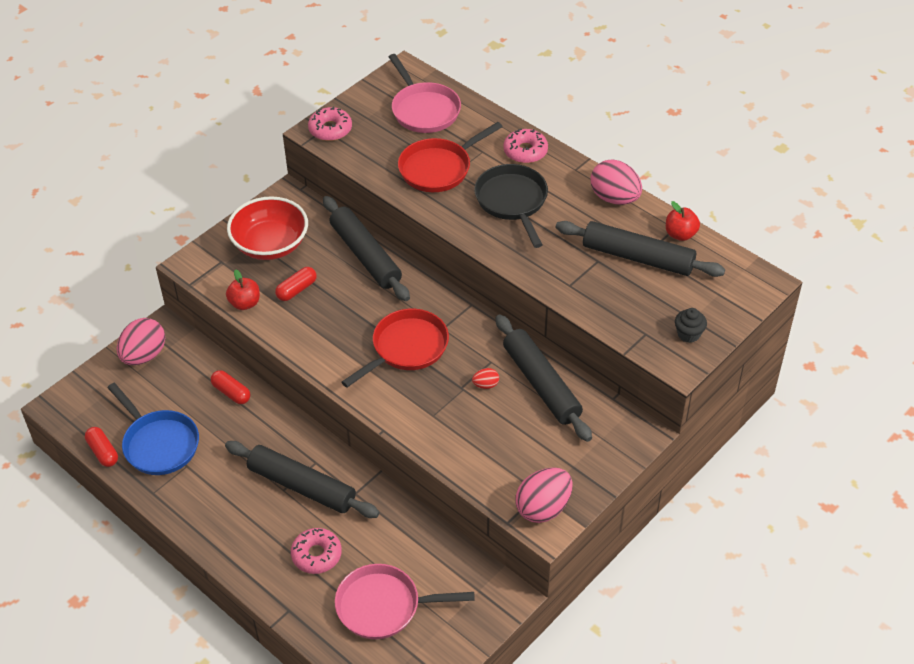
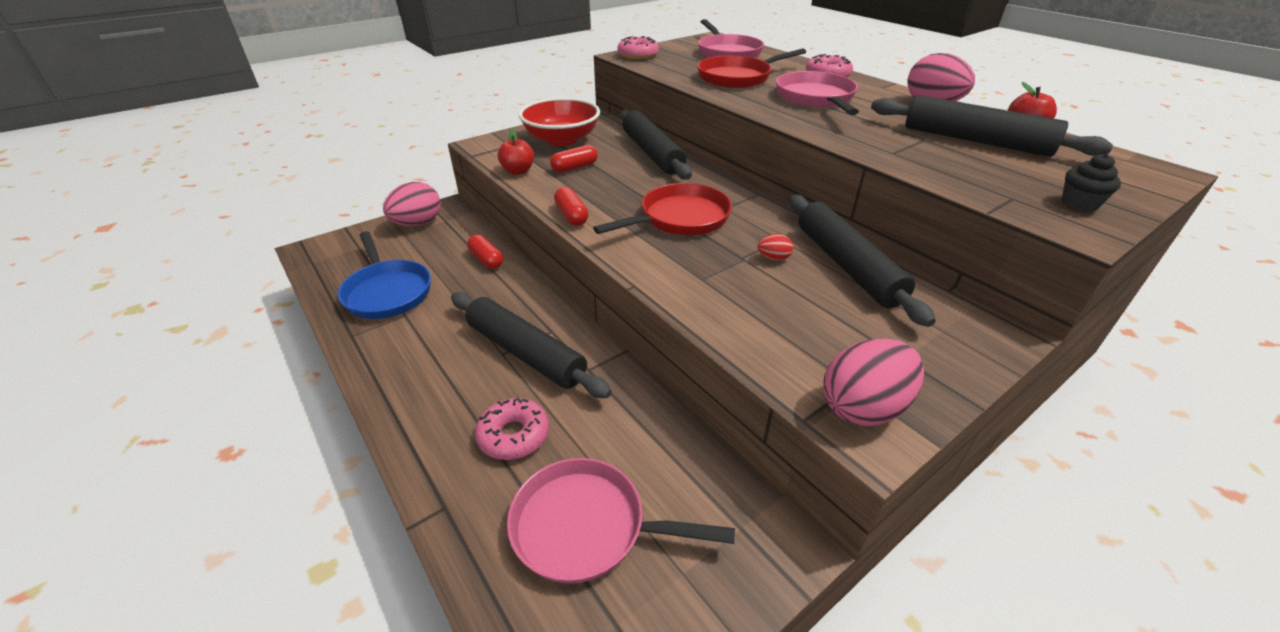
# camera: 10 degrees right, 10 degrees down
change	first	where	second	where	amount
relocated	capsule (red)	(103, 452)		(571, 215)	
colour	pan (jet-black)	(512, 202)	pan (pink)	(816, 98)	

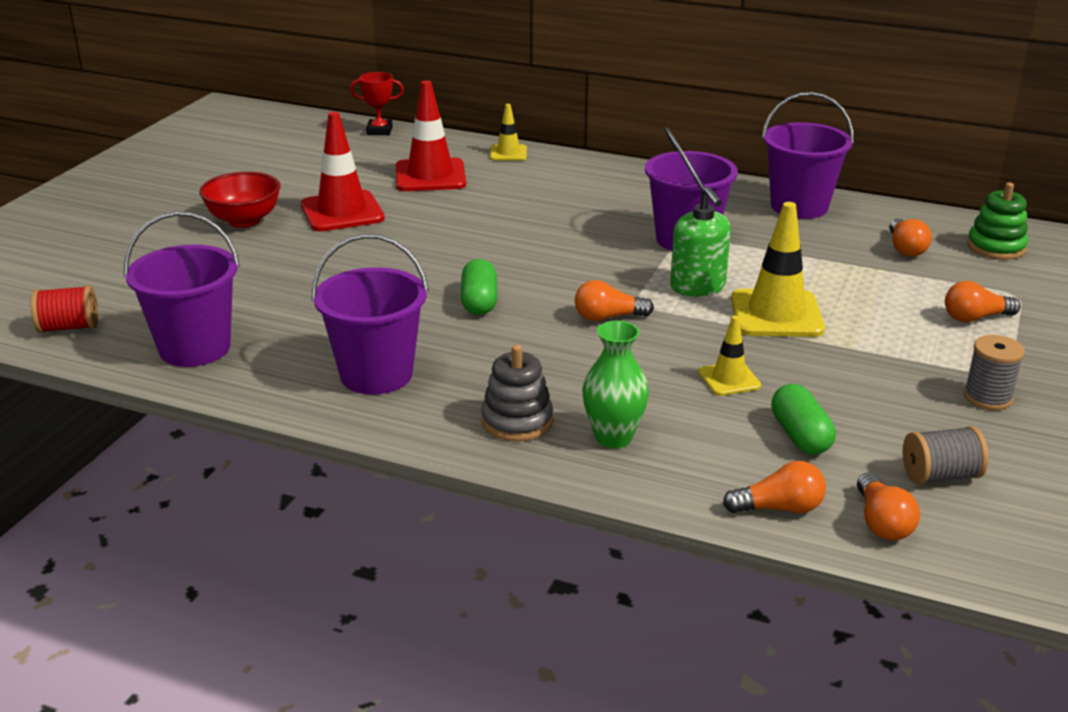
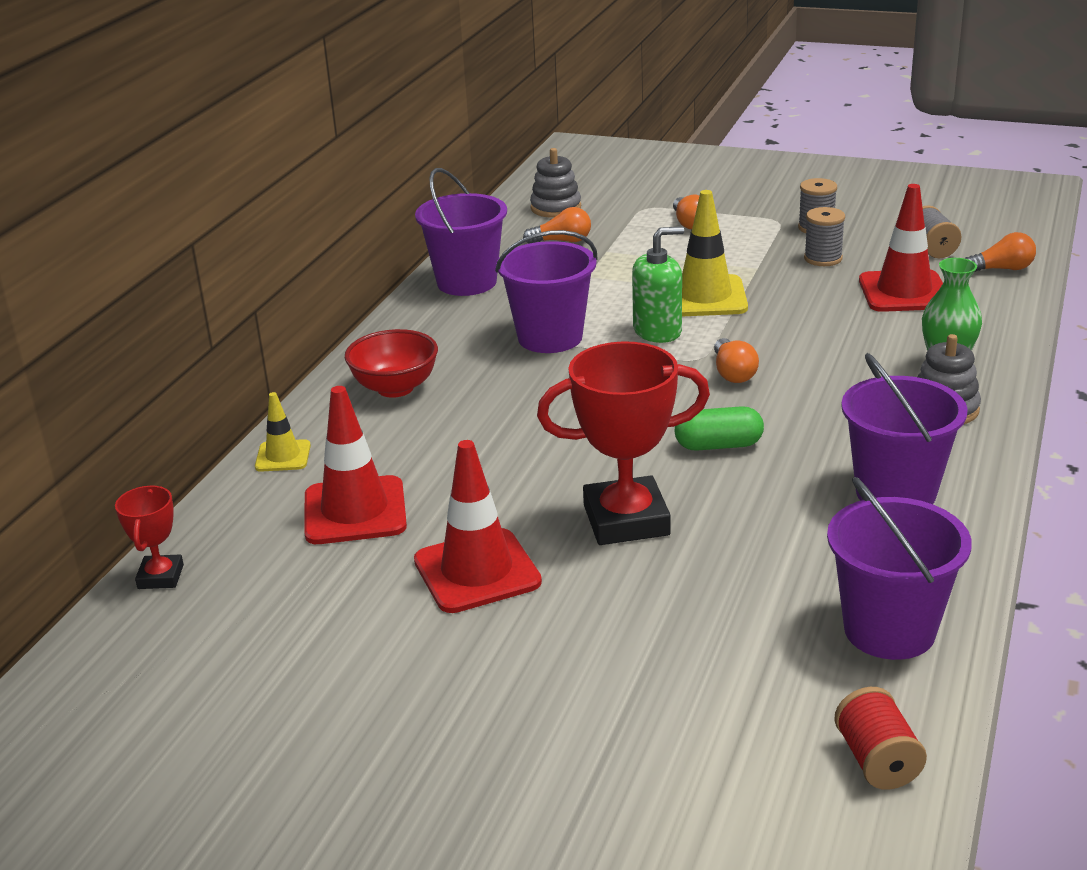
# camera: 90 degrees left, 0 degrees up
change	first	where	second	where	amount
relocated	serving bowl (red)	(244, 220)		(395, 388)	
missing	traffic cone (yellow)	(729, 379)			
missing	bulb (orange)	(779, 508)			
exchanged	capsule (green)	(800, 436)	traffic cone (red)	(904, 292)	
colour	stacking rings (green)	(996, 247)	stacking rings (gray)	(556, 208)	
appeared			award cup (red)	(626, 520)	
appeared			spool (gray)	(823, 258)	

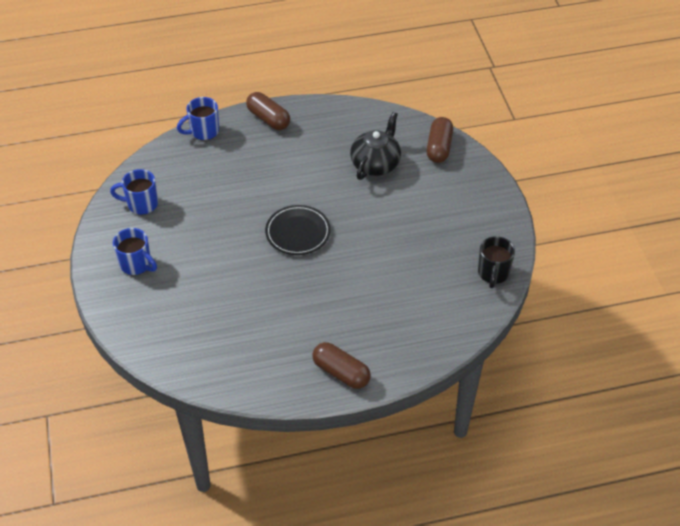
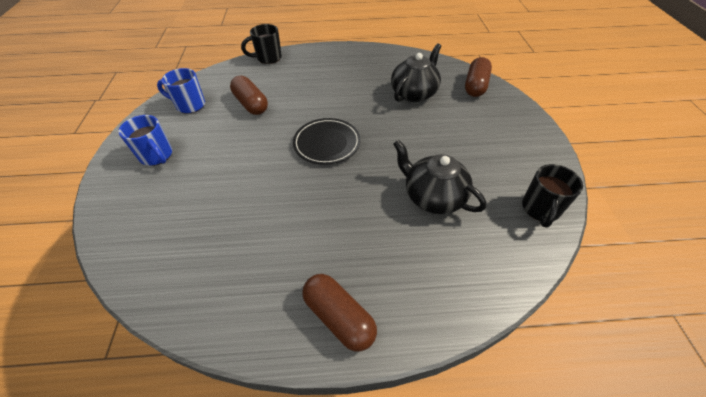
# camera: 10 degrees right, 0 degrees up
change	first	where	second	where	amount
colour	tea mug (cobalt)	(203, 131)	tea mug (jet-black)	(268, 58)	
relocated	capsule (dark brown)	(268, 119)		(251, 104)	
appeared			china teapot (jet-black)	(433, 197)	

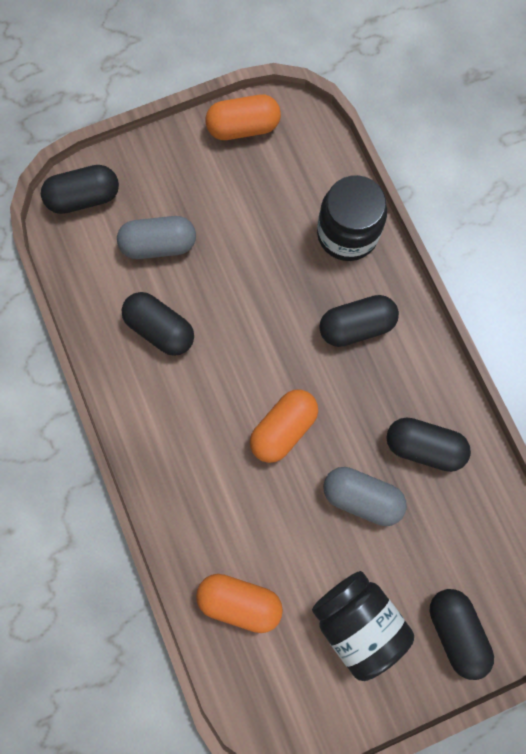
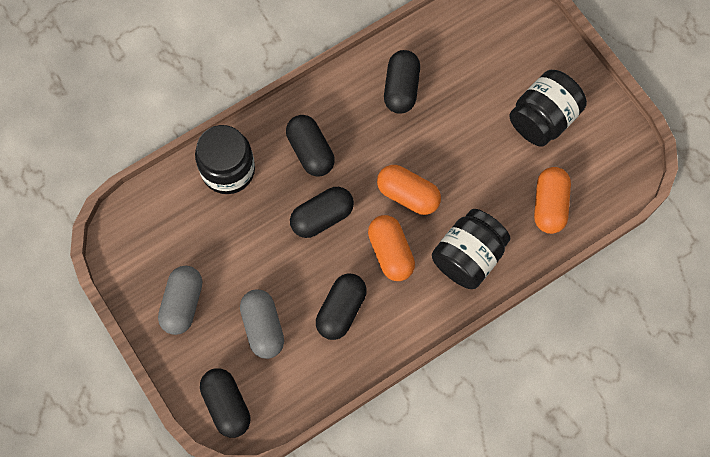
# camera: 100 degrees left, 5 degrees down
change	first	where	second	where	amount
relocated	capsule (orange)	(243, 127)		(390, 252)	
relocated	capsule (gray)	(361, 497)		(183, 304)	
relocated	capsule (jet-black)	(455, 630)		(322, 217)	
appeared			preserve jar (jet-black)	(468, 256)	

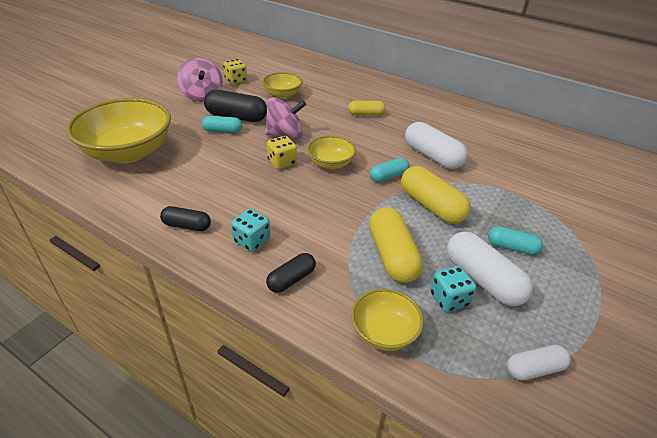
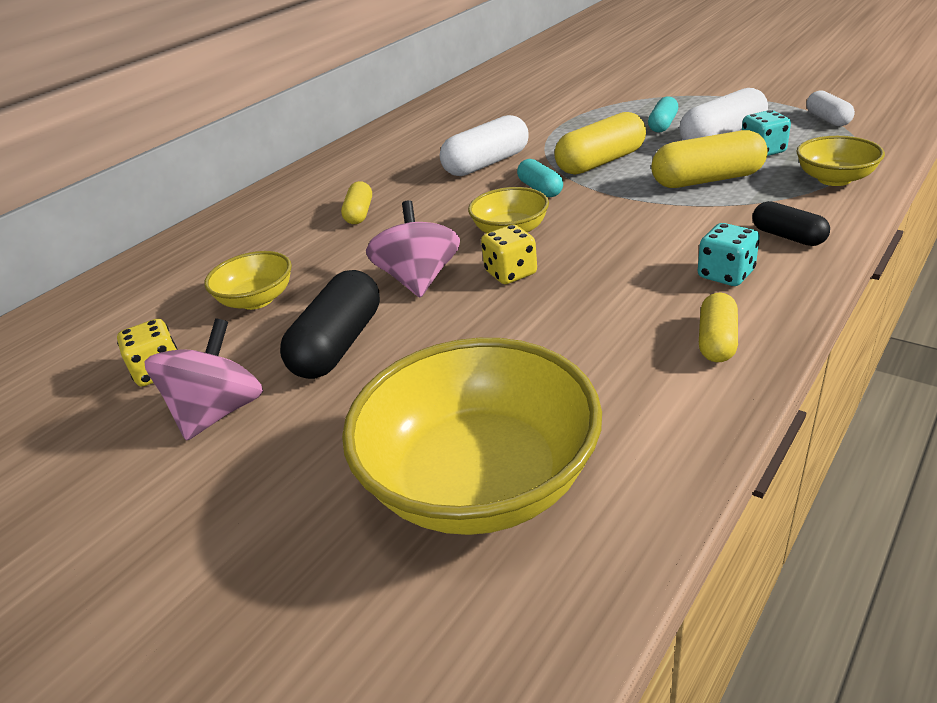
# camera: 80 degrees left, 5 degrees down
change	first	where	second	where	amount
colour	capsule (jet-black)	(187, 226)	capsule (yellow)	(717, 341)	
spun	toy top (pink)	(202, 96)		(219, 412)	45 degrees counterclockwise
missing	capsule (teal)	(222, 131)			

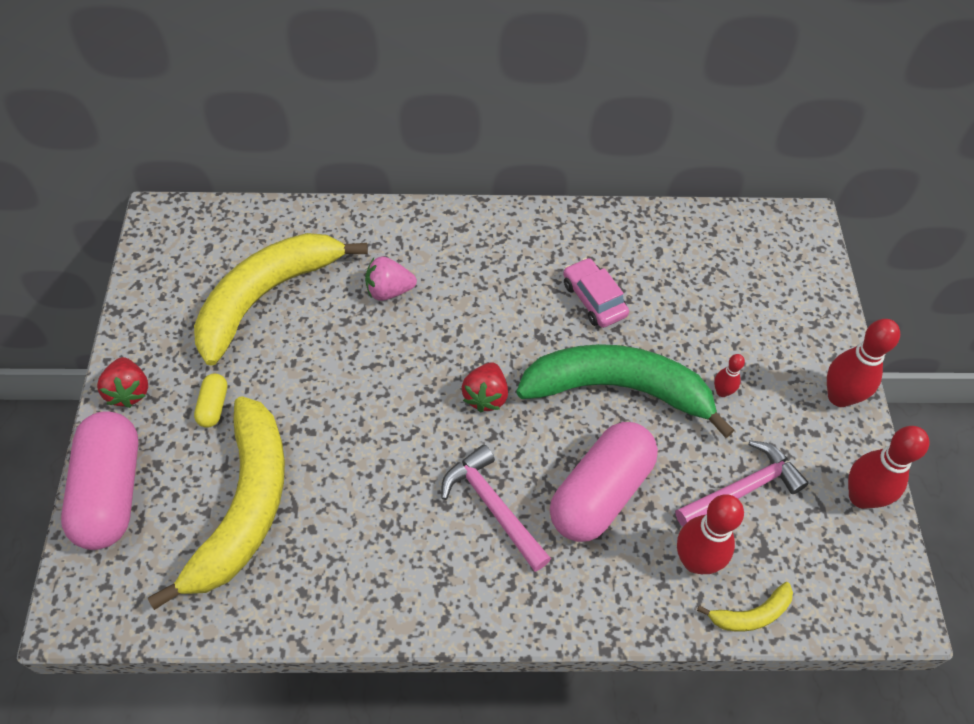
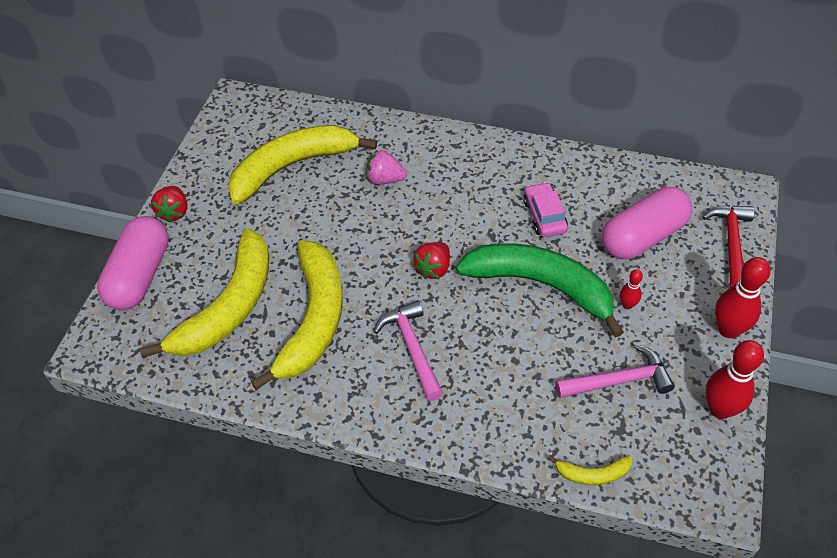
# camera: 20 degrees right, 5 degrees down
change	first	where	second	where	amount
missing	capsule (yellow)	(213, 406)			
relocated	capsule (pink)	(600, 492)		(643, 237)	
missing	skittle (red)	(695, 560)			
appeared			banana fruit (yellow)	(313, 320)	
appeared			carpenter's hammer (red)	(731, 243)	

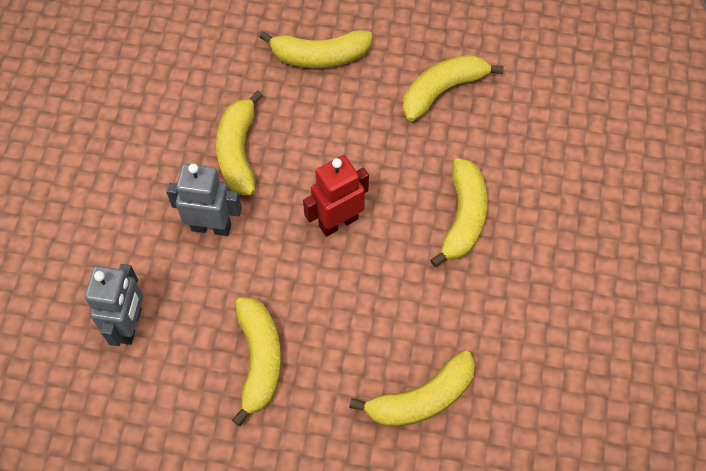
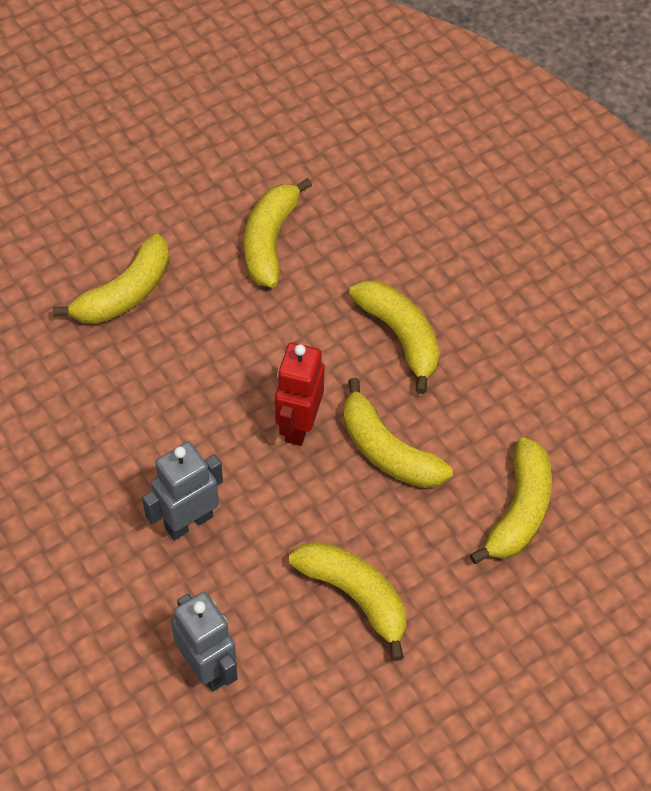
# camera: 45 degrees left, 5 degrees down
change	first	where	second	where	amount
relocated	banana fruit (yellow)	(238, 151)		(387, 450)	

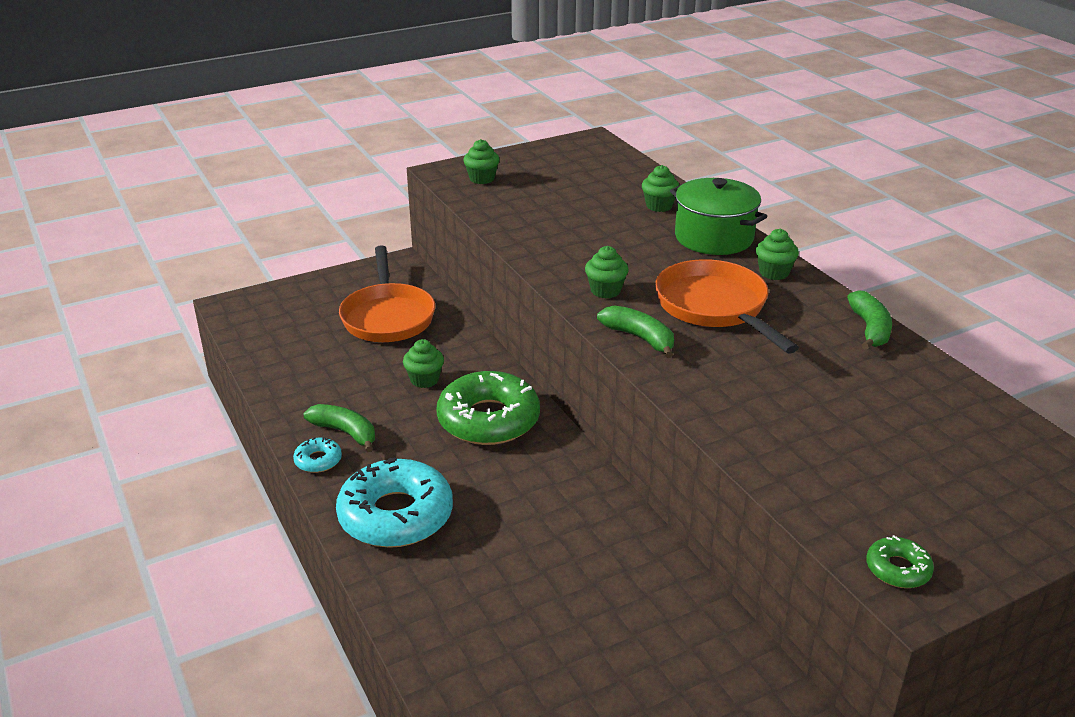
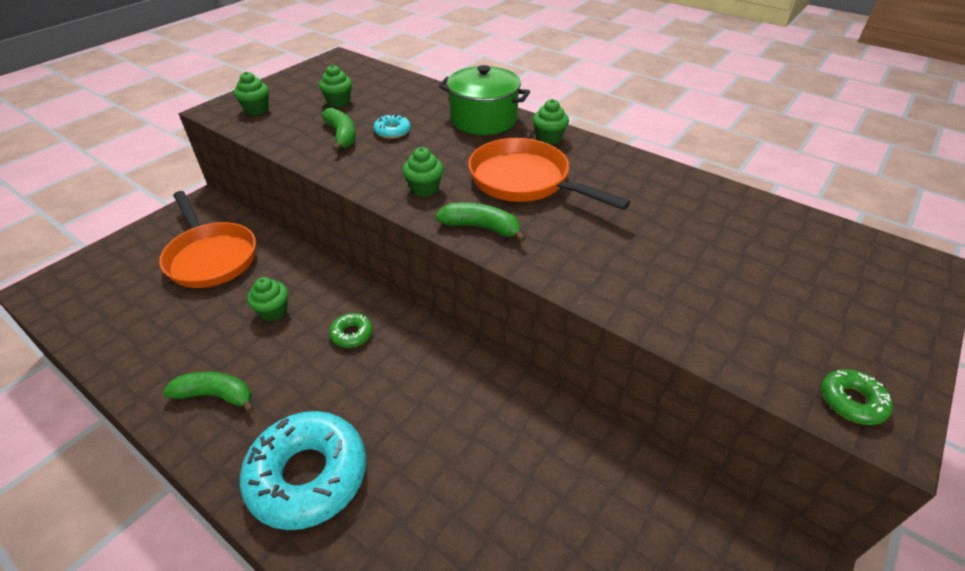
# camera: 25 degrees left, 10 degrees up
change	first	where	second	where	amount
relocated	donut (teal)	(318, 460)		(392, 131)	
size	donut (green)	(488, 420)		(352, 334)	x0.44
relocated	cupcake (green)	(659, 206)		(339, 102)	
relocated	banana fruit (green)	(869, 329)		(342, 136)	

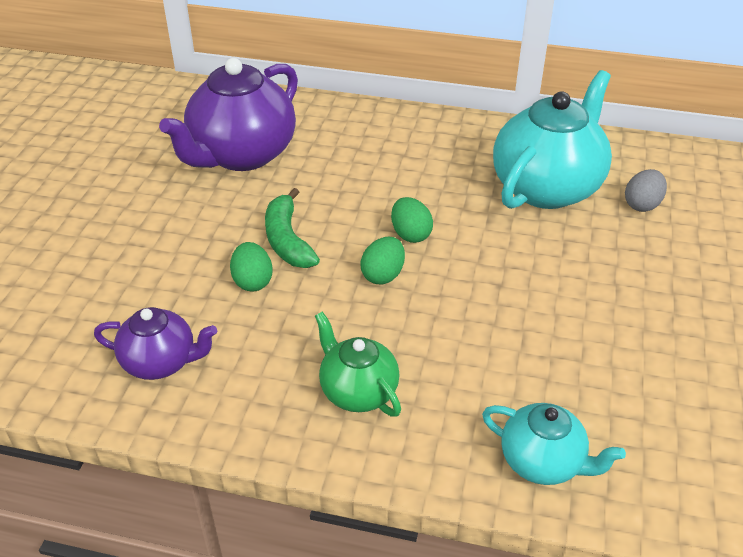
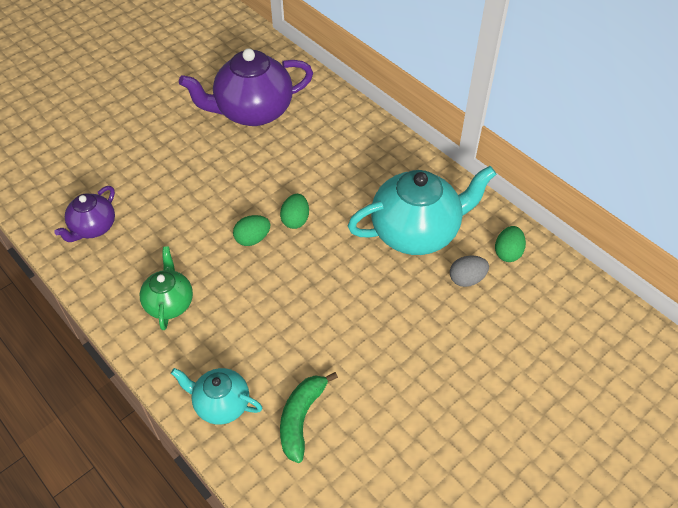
# camera: 35 degrees right, 10 degrees up
change	first	where	second	where	amount
spun	china teapot (purple)	(161, 362)		(93, 228)	75 degrees clockwise
relocated	egg shape (green)	(252, 281)		(508, 252)	
relocated	banana fruit (green)	(288, 240)		(301, 418)	
spun	china teapot (teal)	(543, 462)		(221, 404)	135 degrees clockwise

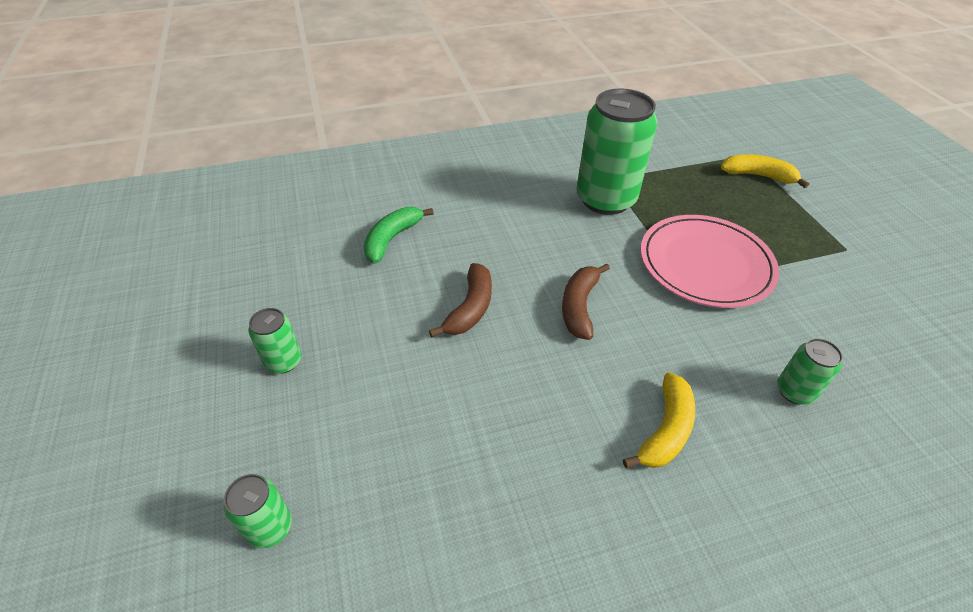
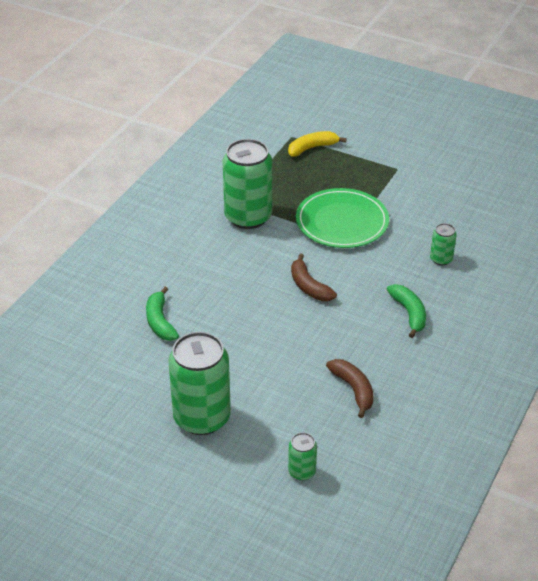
# camera: 45 degrees left, 5 degrees down
change	first	where	second	where	amount
size	tin (green)	(283, 361)		(202, 417)	x2.17
relocated	banana fruit (dark brown)	(470, 308)		(353, 389)	
colour	banana fruit (yellow)	(666, 430)	banana fruit (green)	(409, 313)	
colour	dinner plate (pink)	(705, 264)	dinner plate (green)	(342, 222)	

